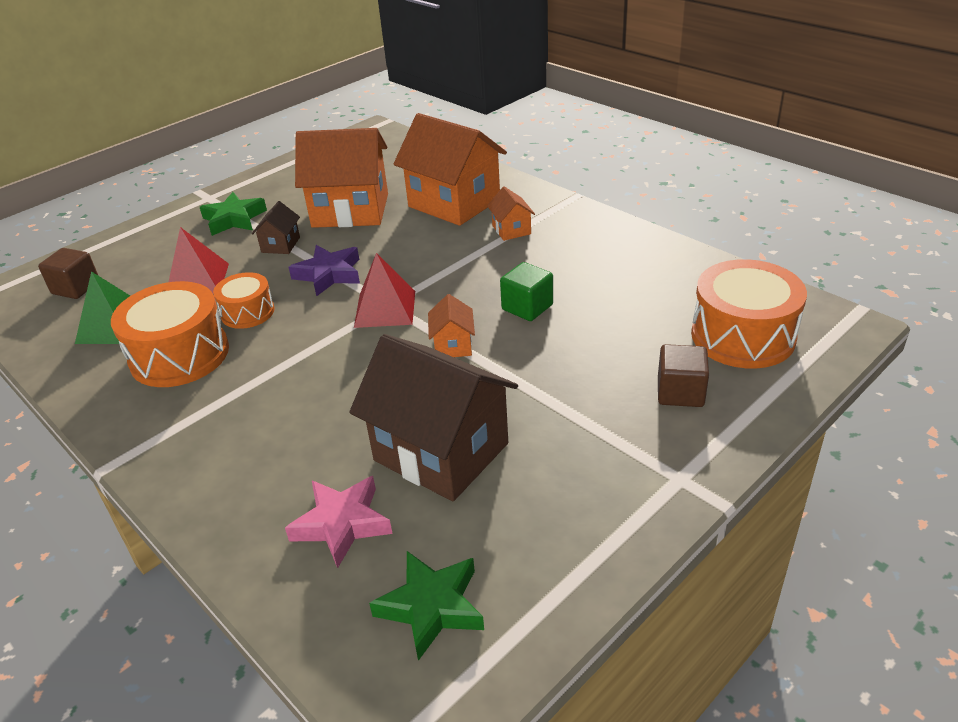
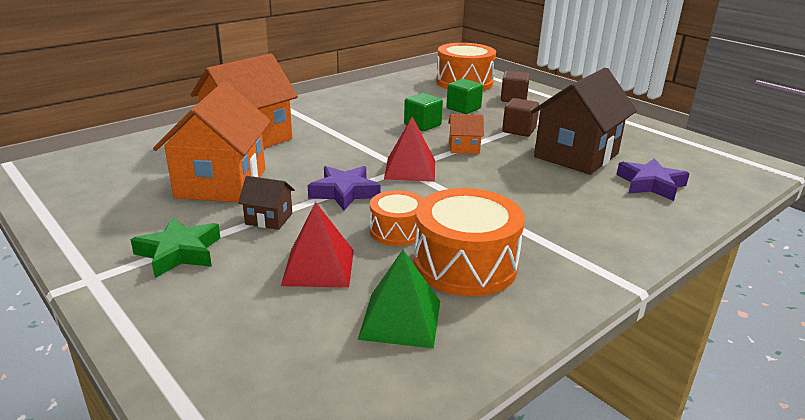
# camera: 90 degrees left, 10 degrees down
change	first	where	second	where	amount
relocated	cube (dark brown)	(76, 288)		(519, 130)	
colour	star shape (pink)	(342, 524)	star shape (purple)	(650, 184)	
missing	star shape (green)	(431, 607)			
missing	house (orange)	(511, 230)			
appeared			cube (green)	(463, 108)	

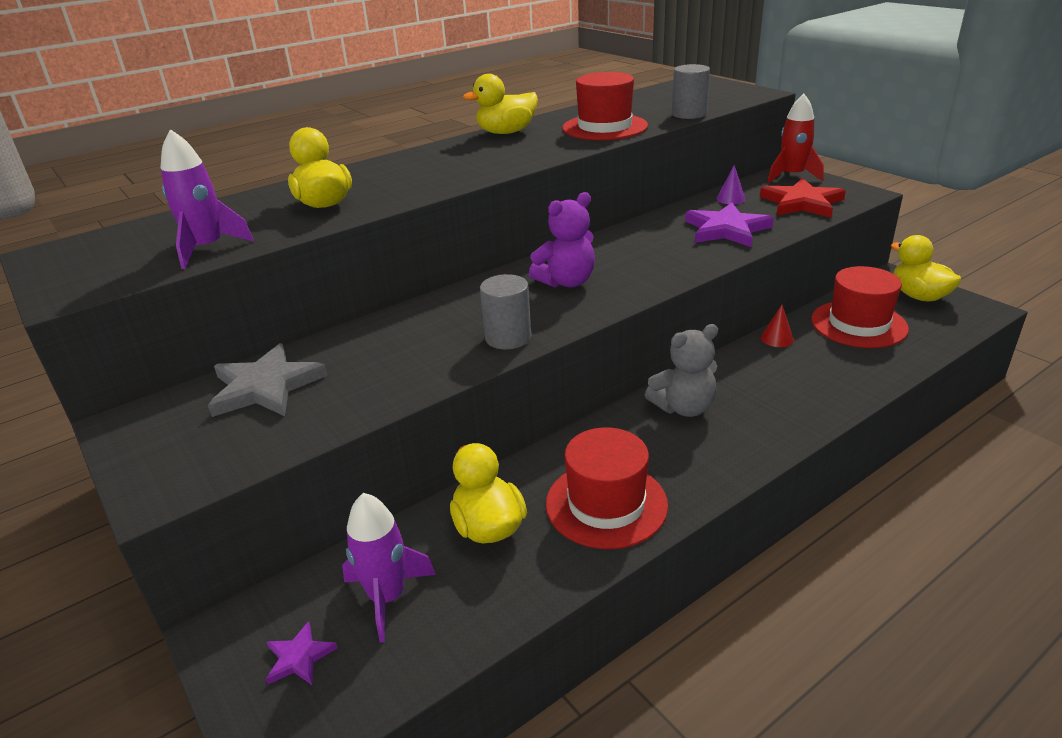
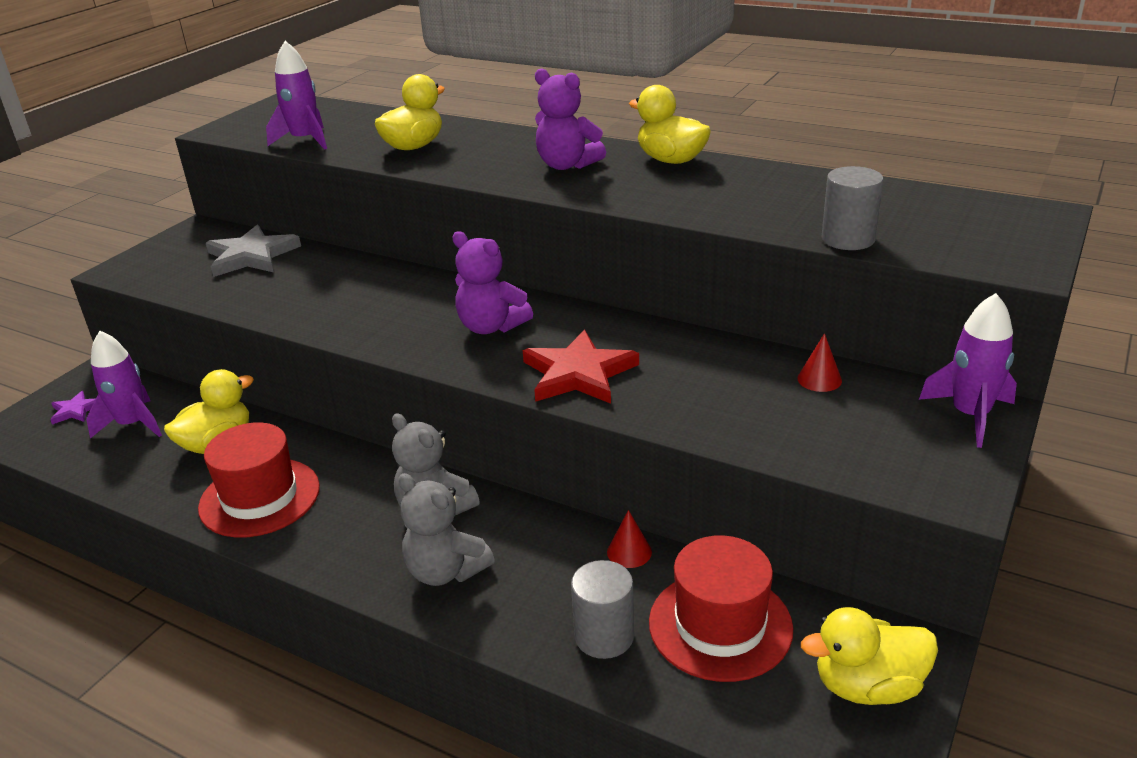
# camera: 65 degrees right, 0 degrees up
change	first	where	second	where	amount
relocated	solid cylinder (gray)	(508, 337)		(604, 636)	
missing	hat (red)	(604, 127)			
missing	star shape (purple)	(726, 229)			
colour	cone (purple)	(731, 199)	cone (red)	(819, 379)	
relocated	star shape (red)	(801, 203)		(578, 373)	
colour	rocket (red)	(792, 176)	rocket (purple)	(970, 415)	
spun	duck (yellow)	(918, 296)		(867, 686)	135 degrees counterclockwise
appeared			teddy bear (gray)	(445, 571)	
appeared			teddy bear (purple)	(567, 165)	

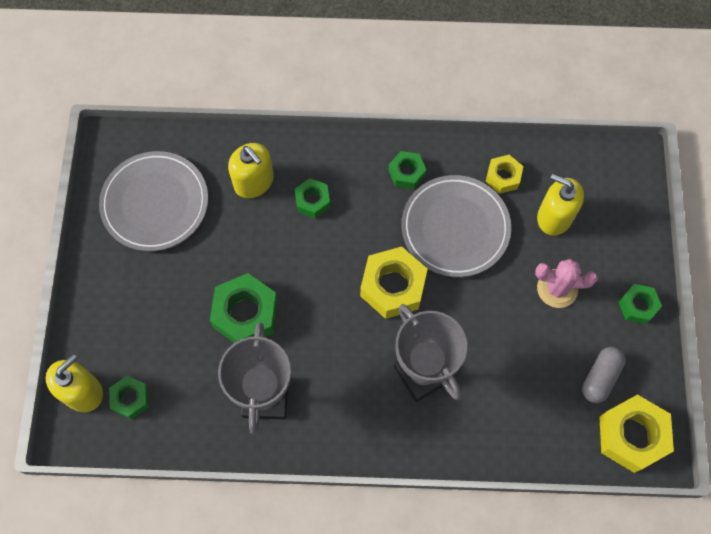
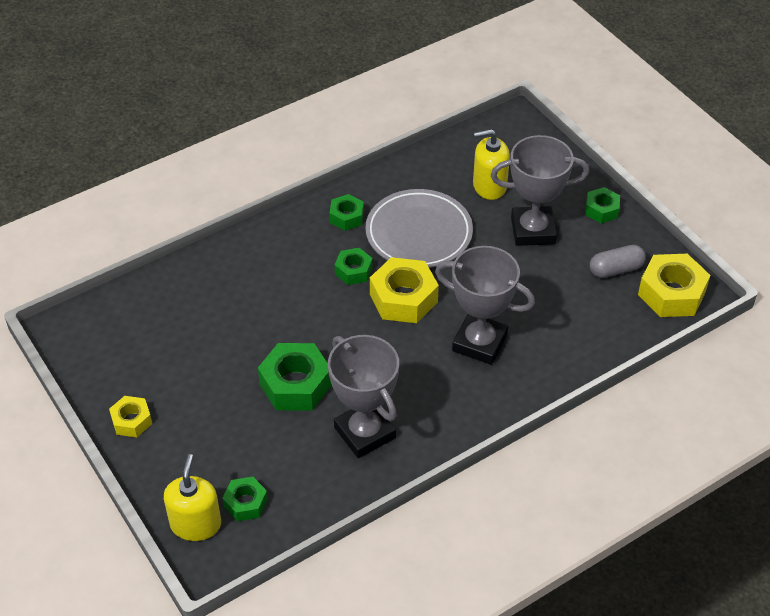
# camera: 35 degrees left, 20 degrees down
change	first	where	second	where	amount
missing	dinner plate (gray)	(155, 203)			
missing	soap dispenser (yellow)	(254, 182)			
relocated	hex nut (green)	(312, 201)		(353, 271)	
relocated	hex nut (yellow)	(503, 177)		(131, 421)	
exchanged	saguaro cactus (pink)	(557, 288)	award cup (gray)	(533, 230)	
spun	capsule (gray)	(600, 377)		(616, 269)	75 degrees clockwise

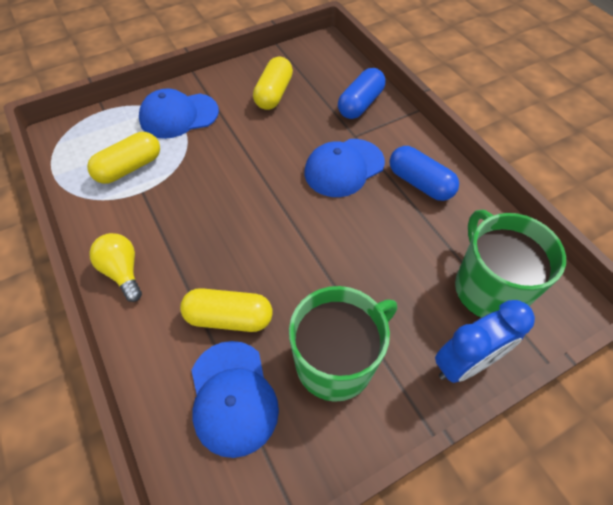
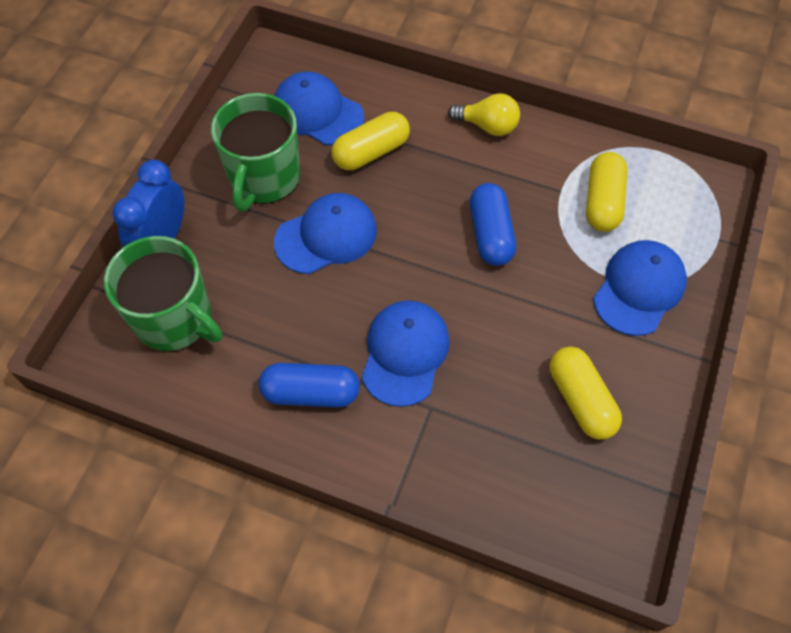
# camera: 140 degrees right, 5 degrees up
change	first	where	second	where	amount
relocated	capsule (cobalt)	(360, 104)		(490, 234)	
appeared			baseball cap (cobalt)	(326, 236)	

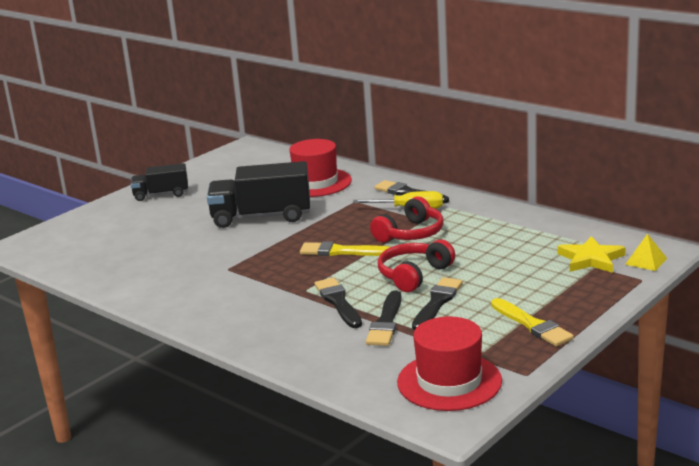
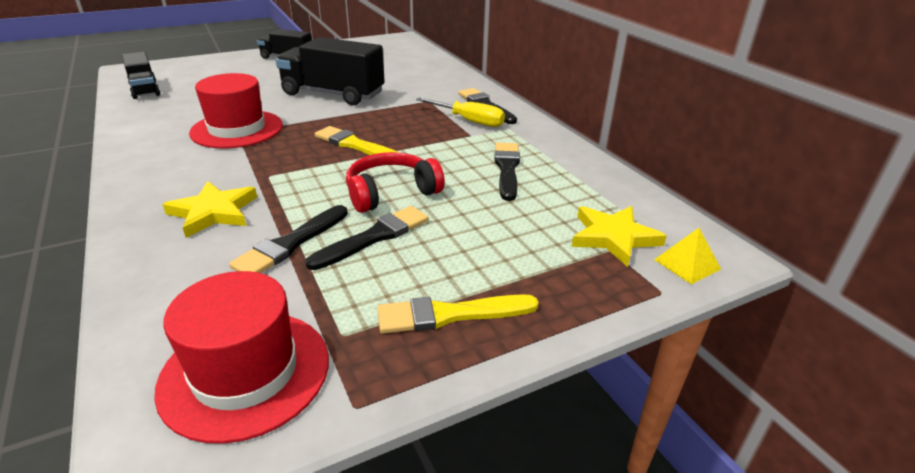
# camera: 20 degrees right, 10 degrees up
change	first	where	second	where	amount
relocated	hat (red)	(315, 183)		(237, 129)	
relocated	brush (jet-black)	(338, 302)		(507, 168)	
missing	over-ear headphones (red)	(410, 233)			
spun	brush (yellow)	(532, 325)		(450, 315)	90 degrees clockwise
appeared			lorry (jet-black)	(145, 90)	
appeared			star shape (yellow)	(213, 212)	

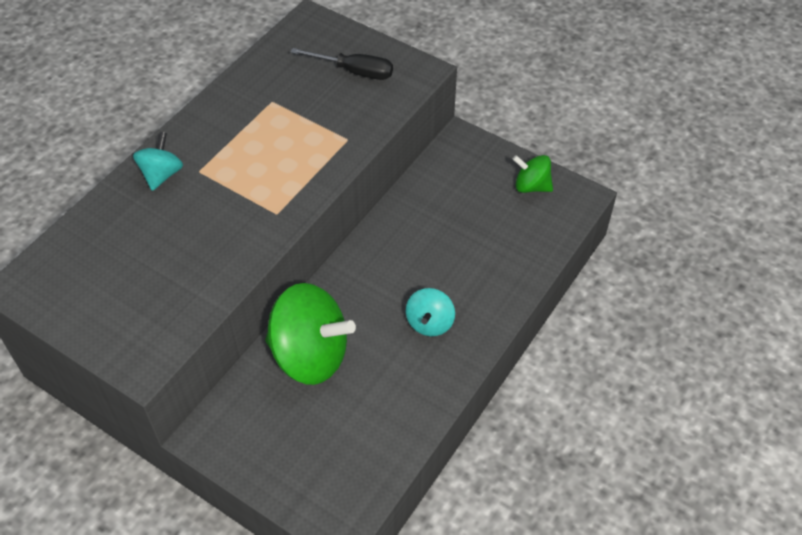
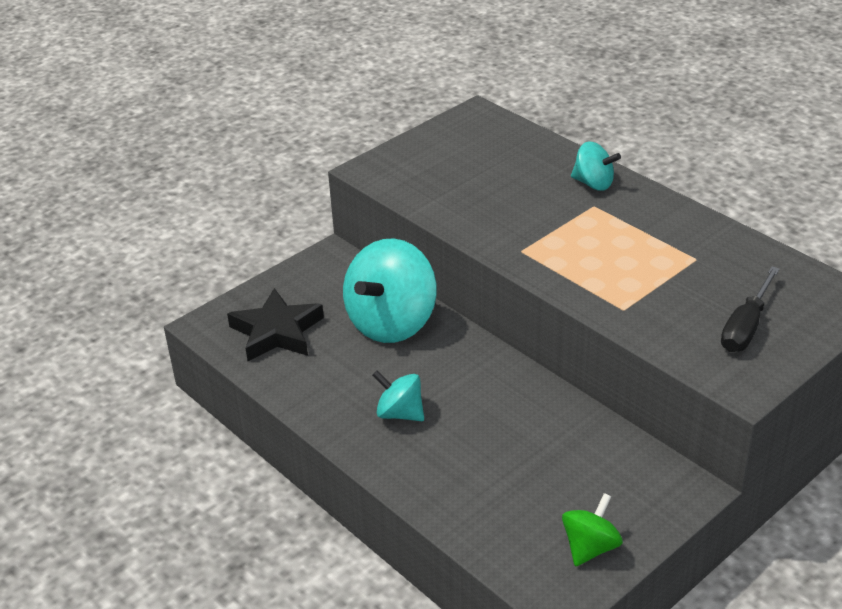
# camera: 105 degrees right, 15 degrees down
change	first	where	second	where	amount
colour	toy top (green)	(310, 355)	toy top (teal)	(392, 323)	
appeared			star shape (jet-black)	(277, 332)	

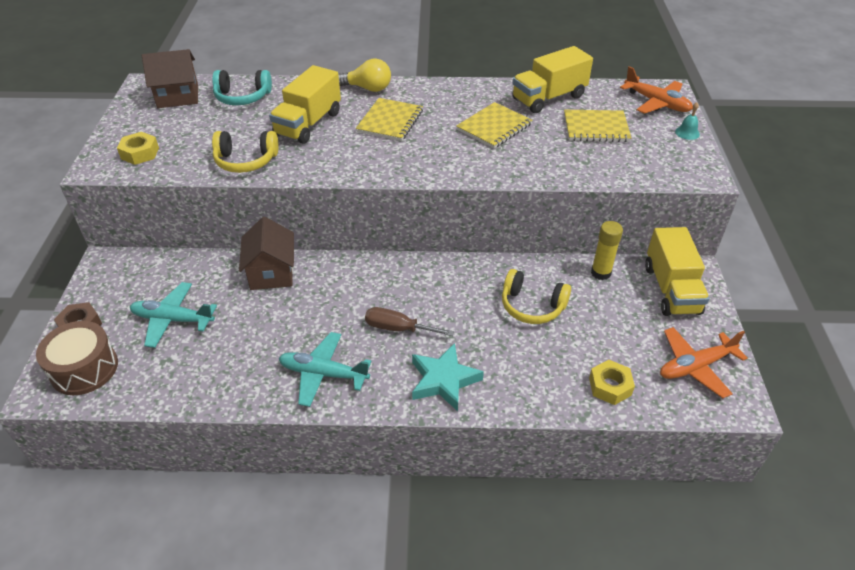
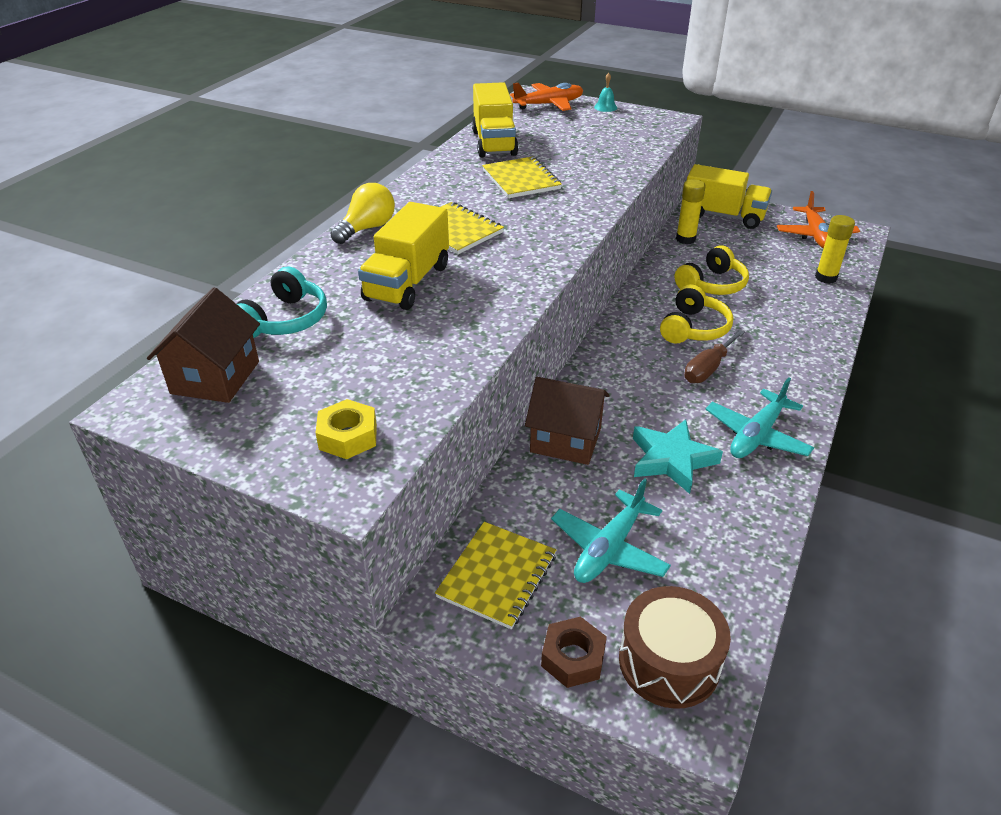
# camera: 65 degrees left, 5 degrees down
change	first	where	second	where	amount
relocated	over-ear headphones (yellow)	(246, 161)		(693, 328)	
spun	lorry (yellow)	(308, 124)		(407, 282)	60 degrees clockwise
relocated	star shape (teal)	(443, 380)		(671, 460)	
relocated	notepad (yellow)	(596, 128)		(497, 576)	
exchanged	hex nut (yellow)	(610, 386)	glue (yellow)	(826, 278)	

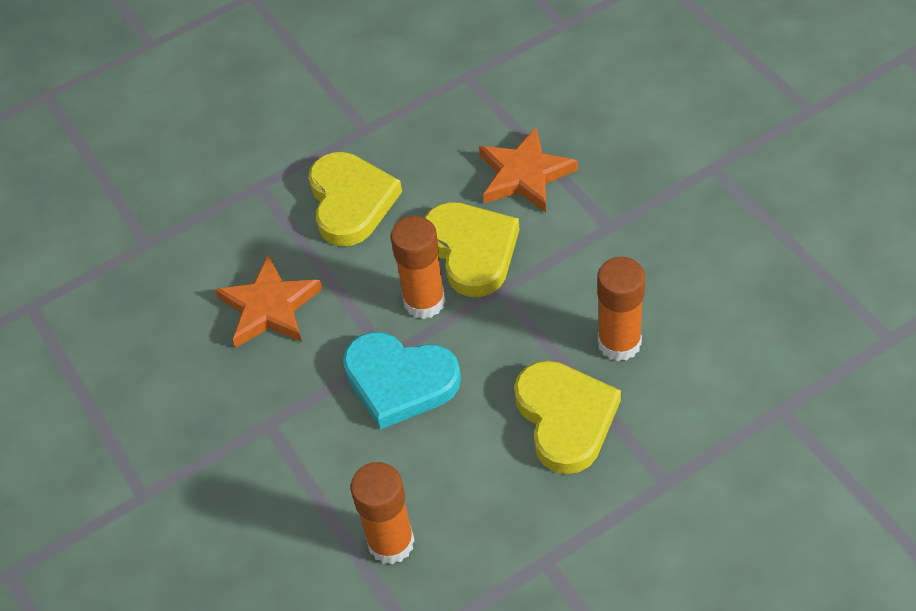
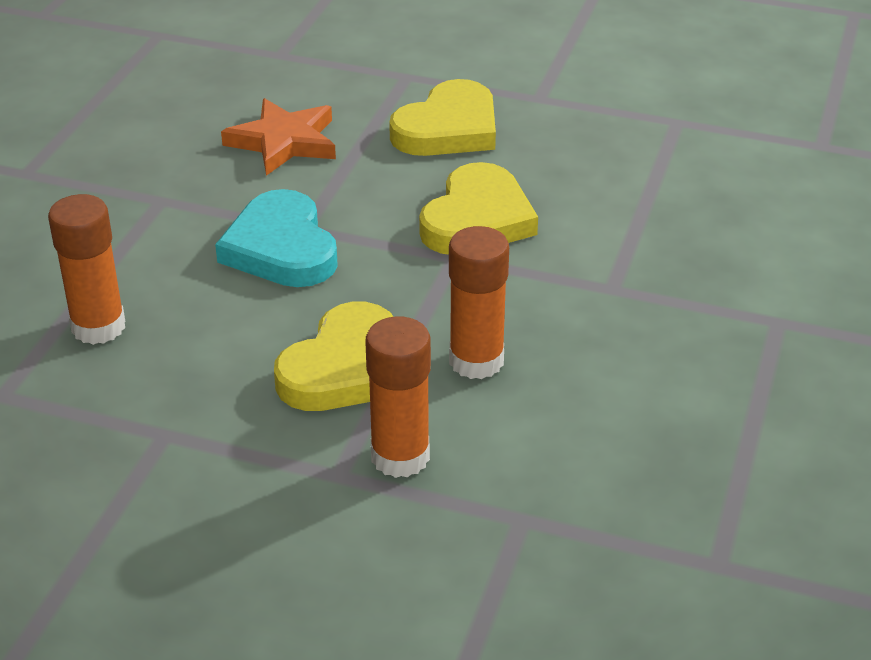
# camera: 45 degrees right, 15 degrees down
change	first	where	second	where	amount
relocated	glue (orange)	(424, 301)		(400, 457)	
missing	star shape (orange)	(524, 175)			

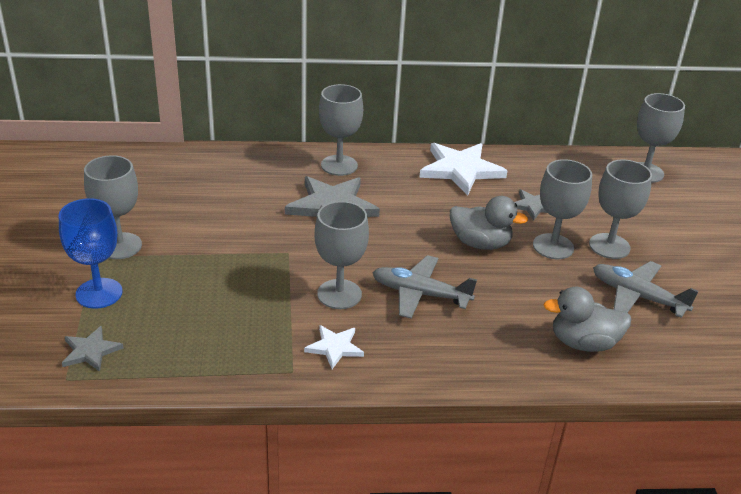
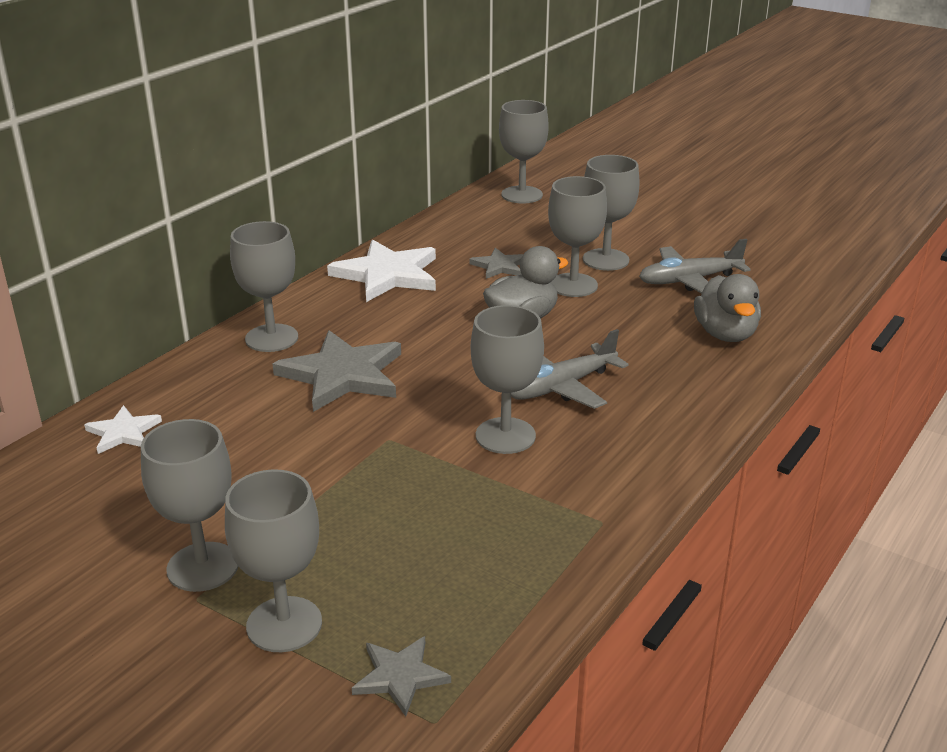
# camera: 50 degrees left, 5 degrees down
change	first	where	second	where	amount
colour	chalice (cobalt)	(99, 293)	chalice (gray)	(284, 624)	
relocated	star shape (snow-white)	(334, 347)		(123, 432)	
spun	duck (gray)	(583, 343)		(725, 334)	45 degrees counterclockwise

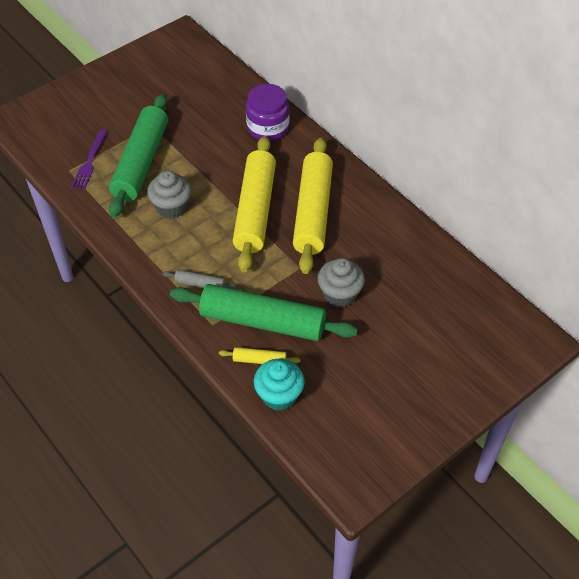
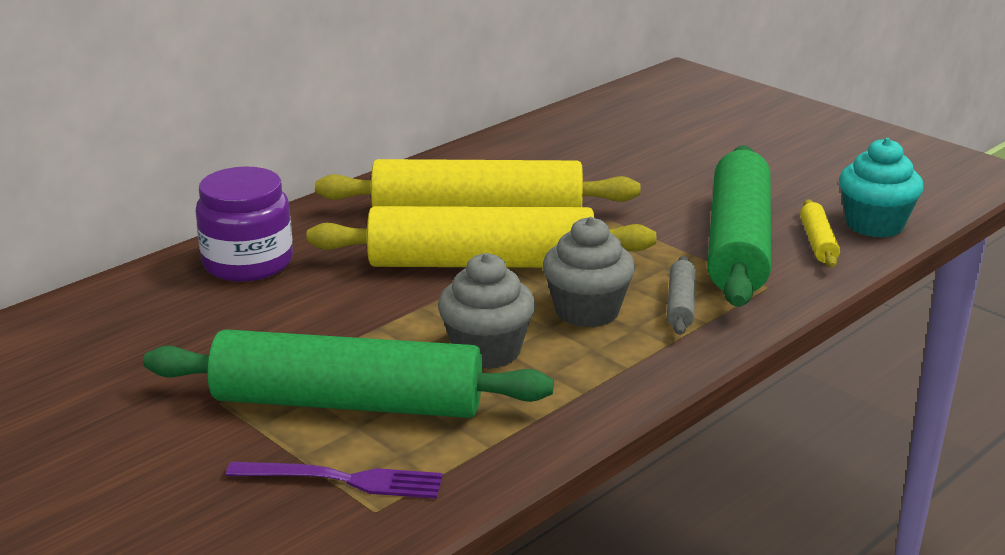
# camera: 95 degrees left, 25 degrees down
change	first	where	second	where	amount
relocated	cupcake (gray)	(339, 294)		(587, 311)	

